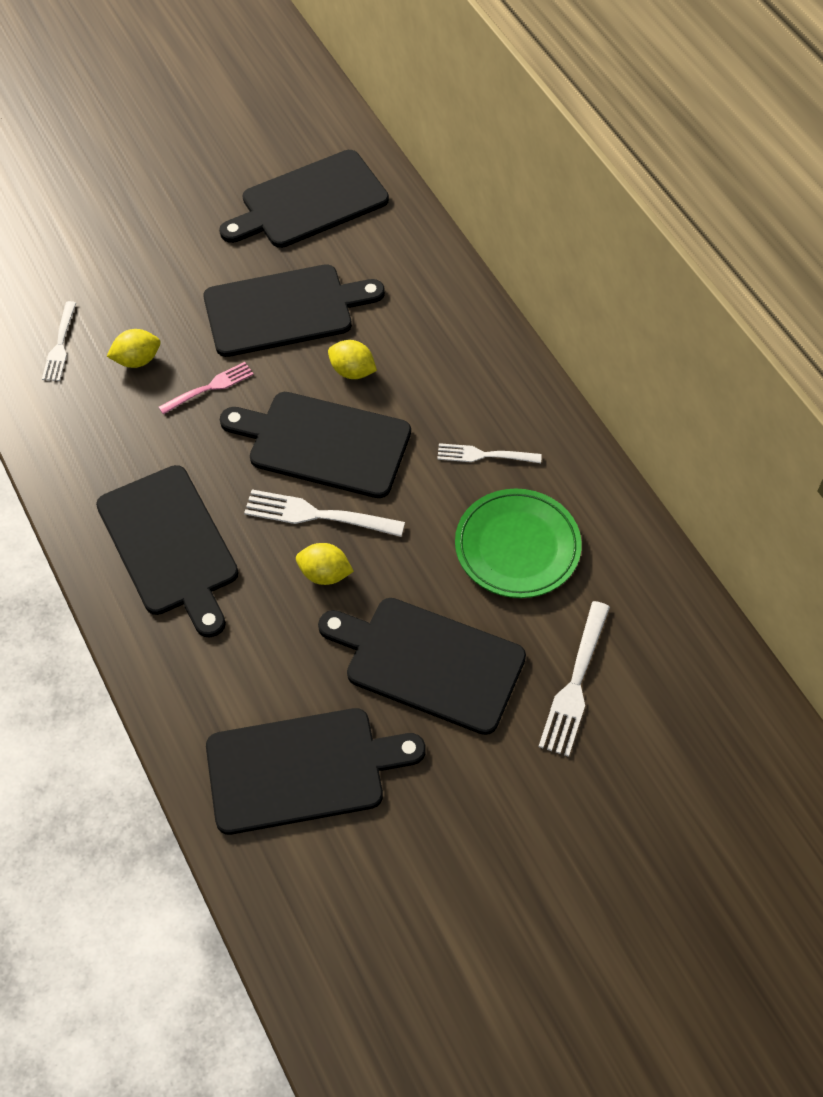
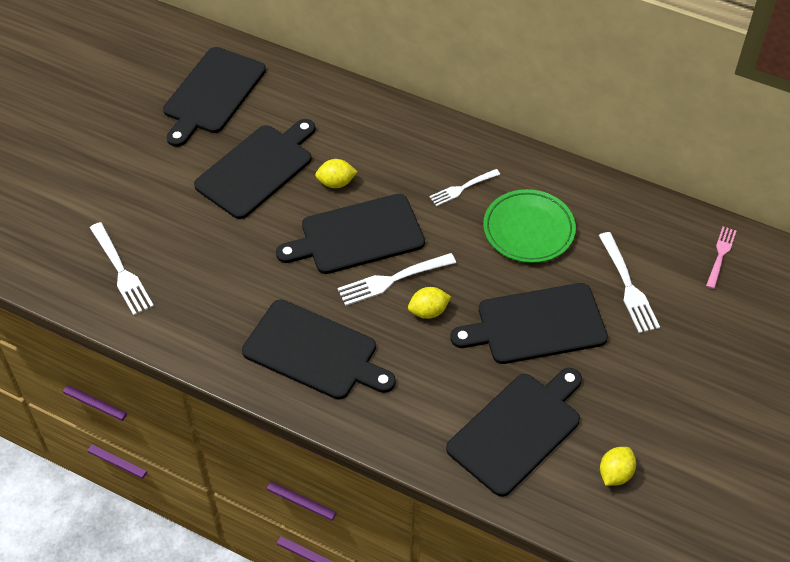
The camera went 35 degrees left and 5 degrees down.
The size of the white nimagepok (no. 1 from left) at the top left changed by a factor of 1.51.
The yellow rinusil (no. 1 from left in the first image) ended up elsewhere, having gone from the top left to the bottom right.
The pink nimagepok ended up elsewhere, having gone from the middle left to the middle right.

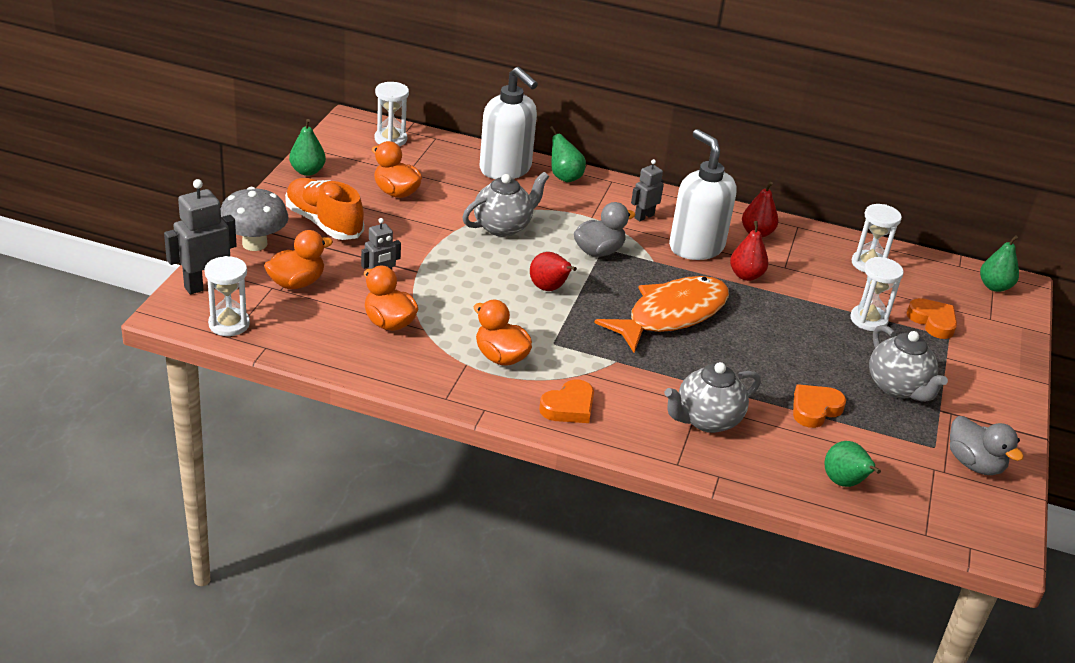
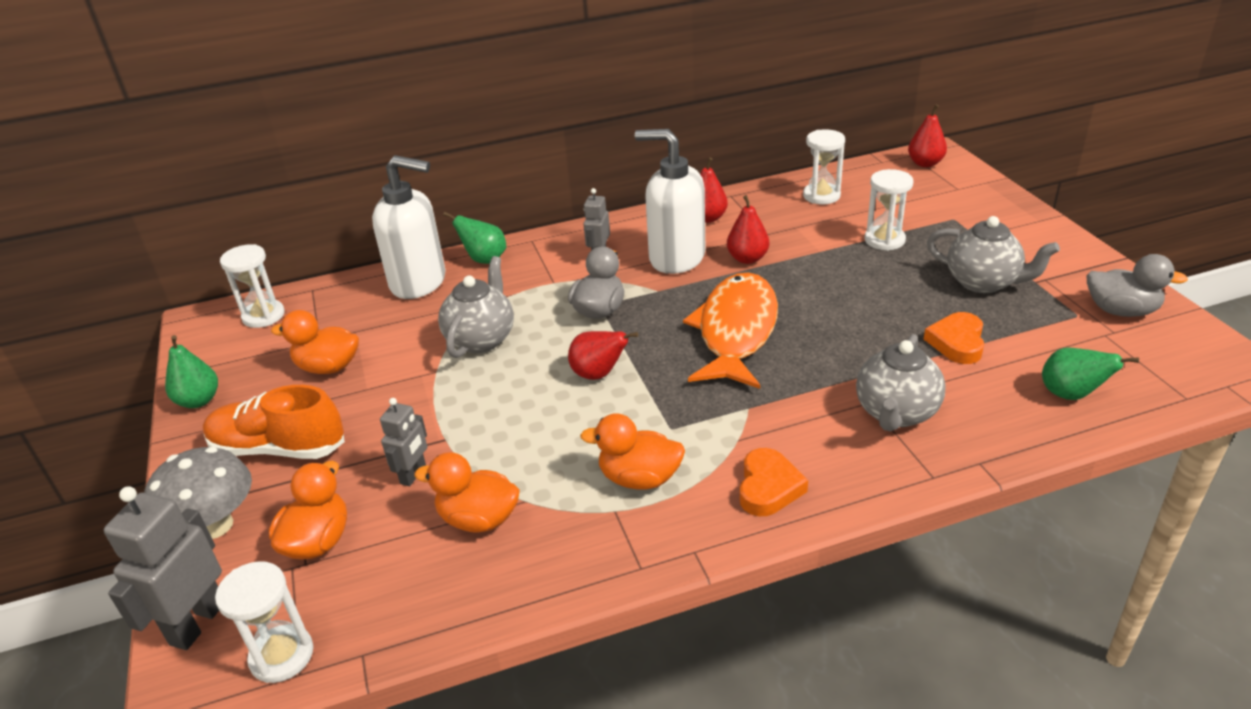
The camera went 30 degrees left and 0 degrees up.
What was the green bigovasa (no. 4 from left) at the middle right turned into the red bigovasa (no. 4 from left) at the top right.
The second view lost the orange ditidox (no. 3 from left) at the middle right.

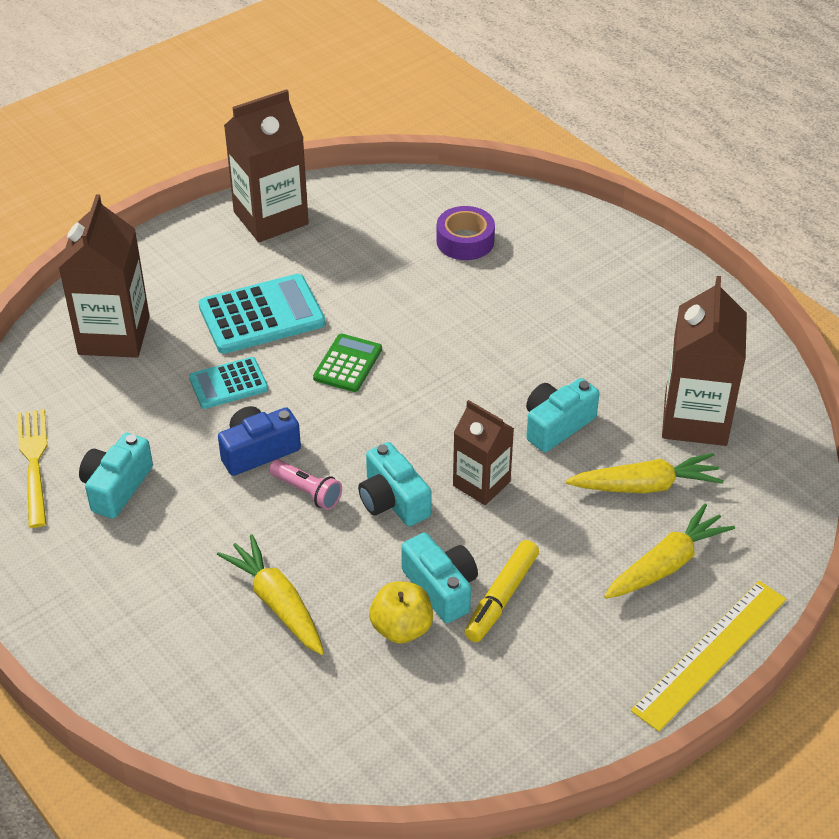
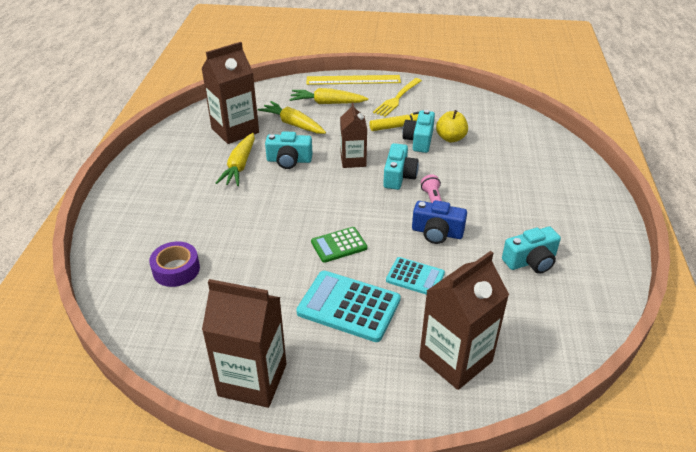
The camera went 135 degrees left and 5 degrees down.
The yellow nimagepok ended up elsewhere, having gone from the middle left to the top centre.
The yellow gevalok (no. 1 from left) ended up elsewhere, having gone from the bottom left to the centre.

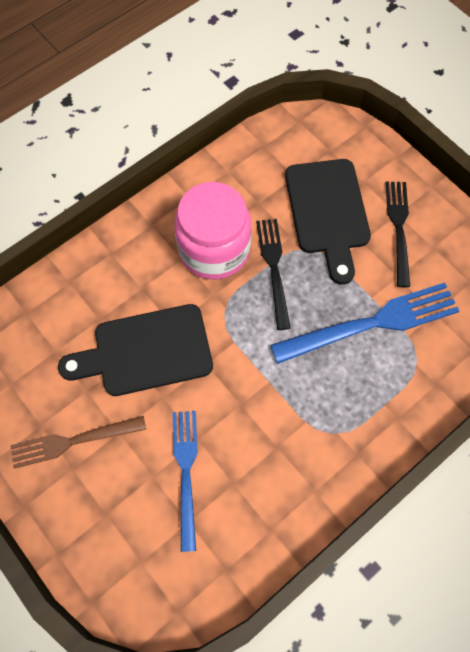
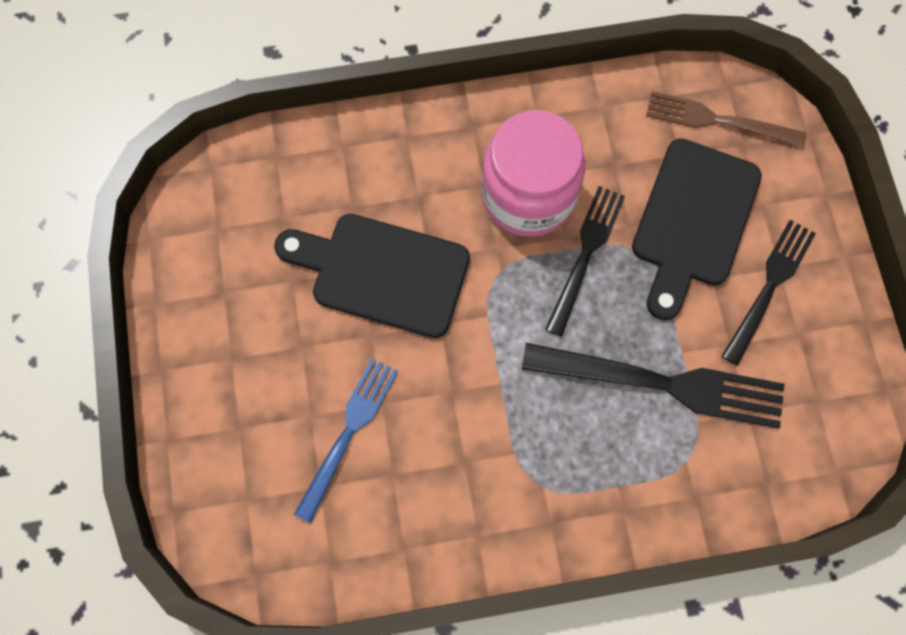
The camera went 30 degrees right and 5 degrees up.
What was the blue nimagepok (no. 2 from left) at the middle right turned into the black nimagepok (no. 2 from left) at the middle right.
The brown nimagepok ended up elsewhere, having gone from the bottom left to the top right.

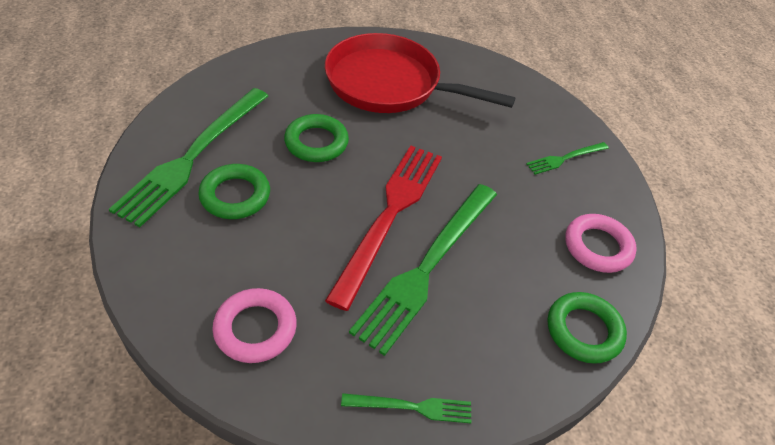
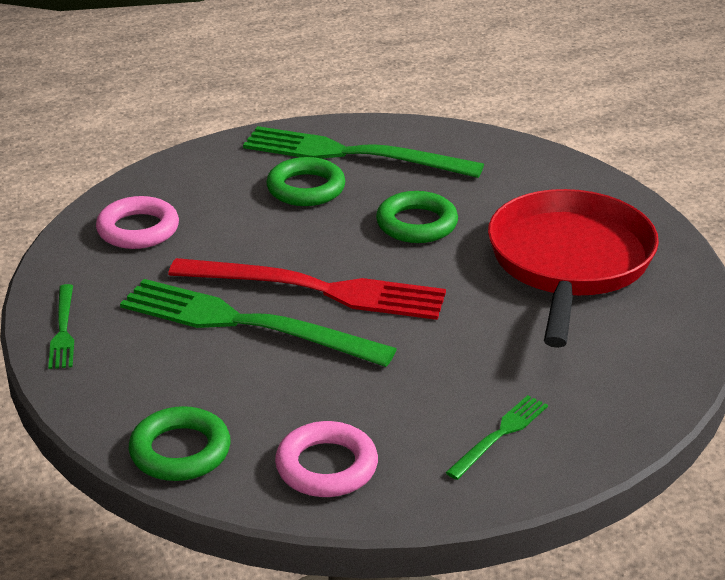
The camera went 85 degrees right and 15 degrees down.
The green nimagepok (no. 4 from left) at the middle right ended up facing another way, 75 degrees clockwise from before.

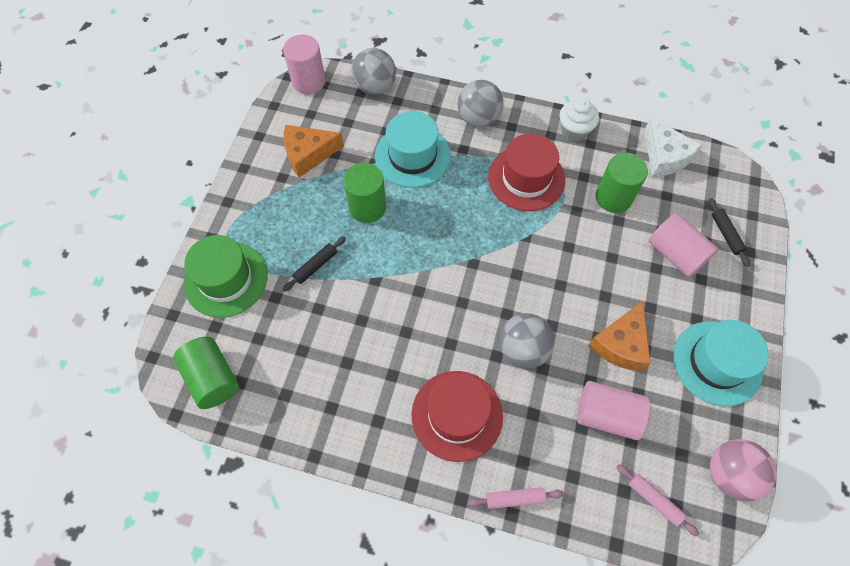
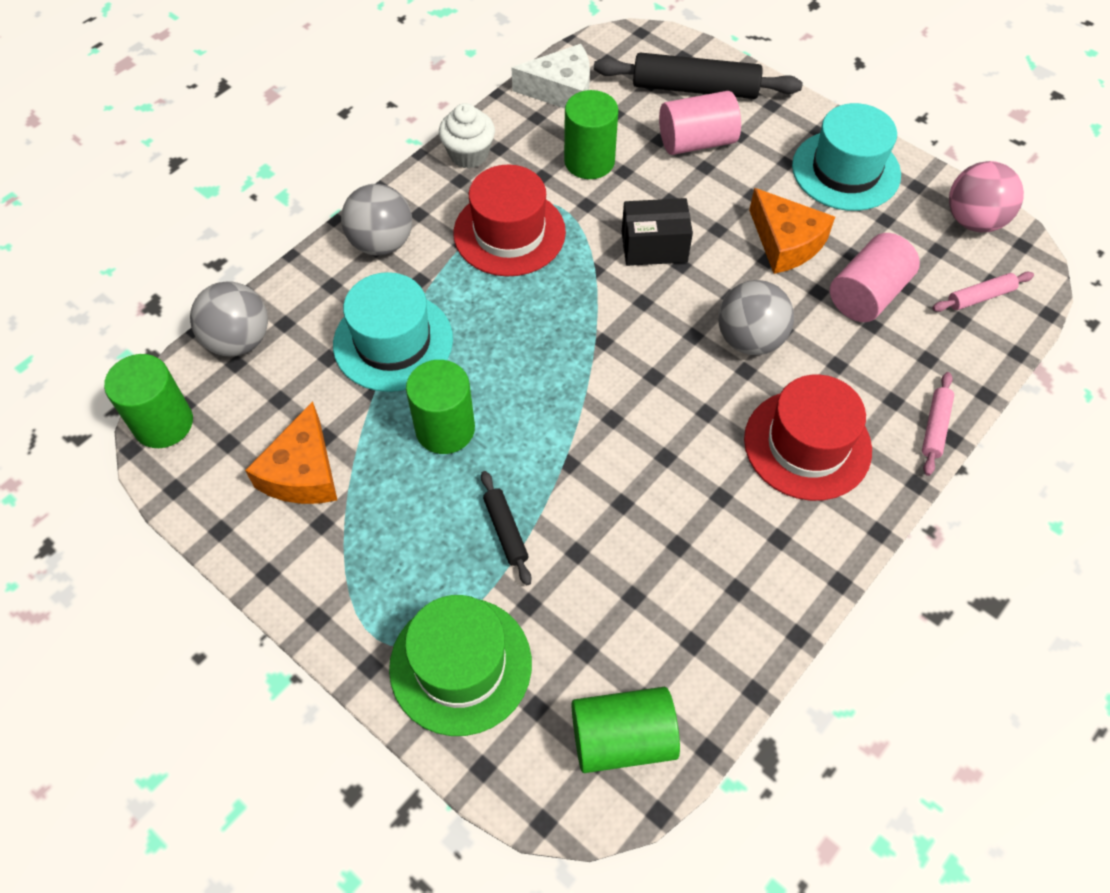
The camera went 65 degrees left and 5 degrees down.
What was the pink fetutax (no. 1 from left) at the top centre turned into the green fetutax (no. 1 from left) at the middle left.
The size of the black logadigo (no. 2 from left) at the middle right changed by a factor of 2.03.
The second view gained the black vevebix at the top centre.

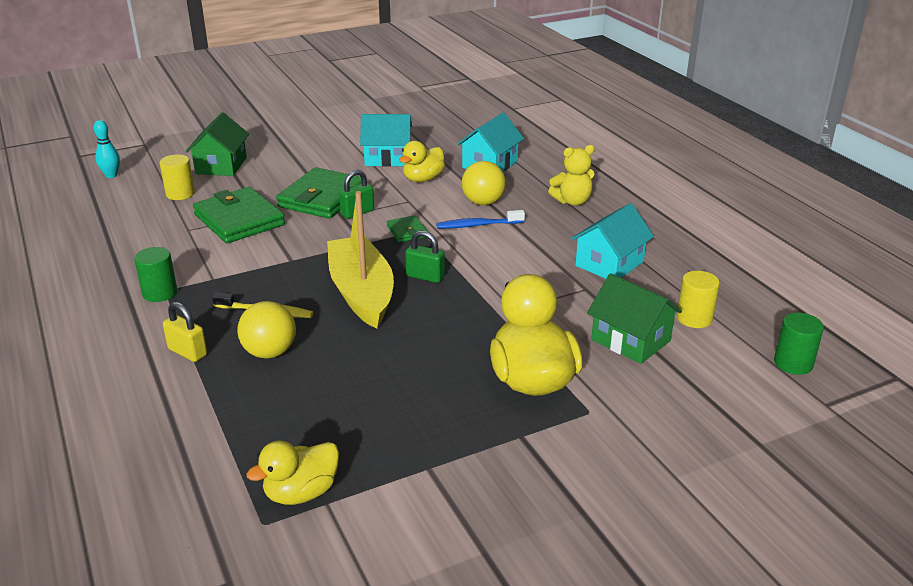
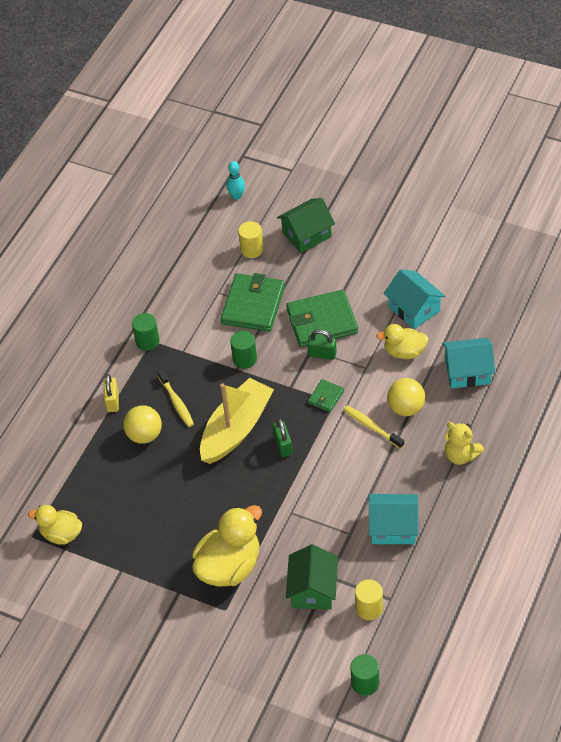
The camera went 55 degrees right and 20 degrees up.
What was the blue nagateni at the centre turned into the yellow nagateni (no. 2 from left) at the centre.
The second view gained the green fetutax (no. 2 from left) at the centre.

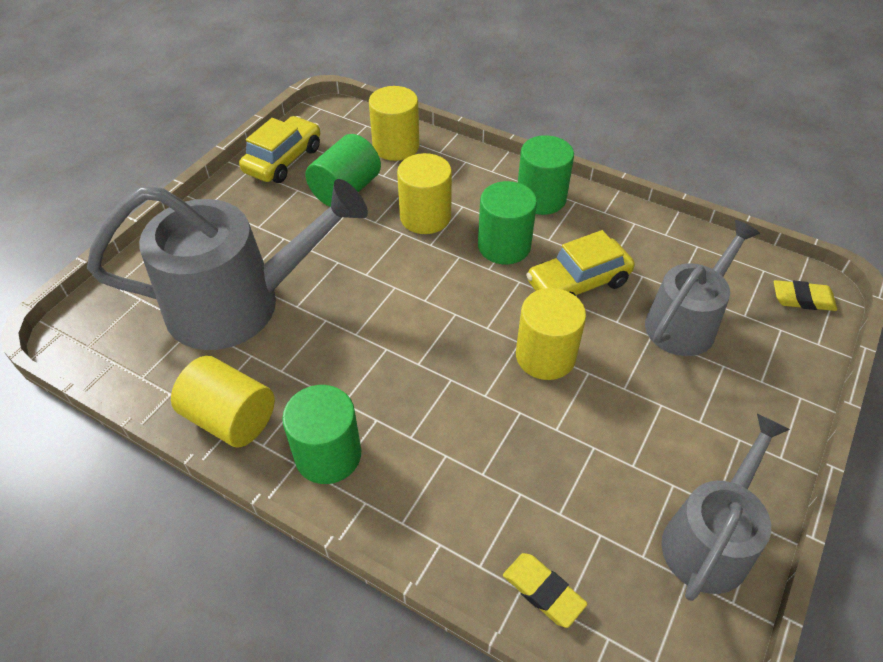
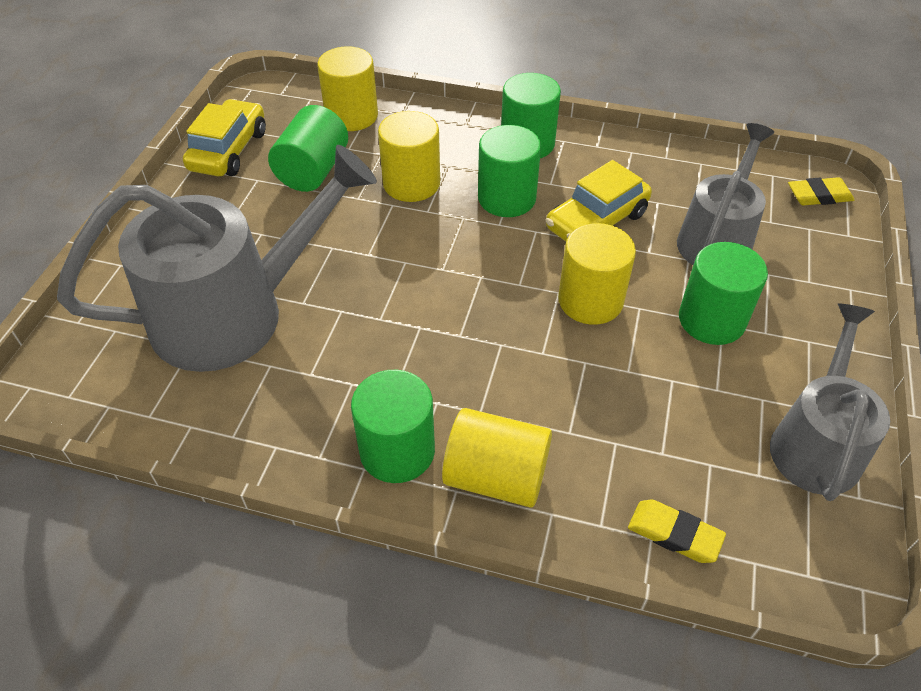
The camera went 15 degrees left and 0 degrees up.
The yellow fetutax (no. 1 from left in the first image) ended up elsewhere, having gone from the middle left to the centre.
The second view gained the green fetutax (no. 5 from left) at the middle right.

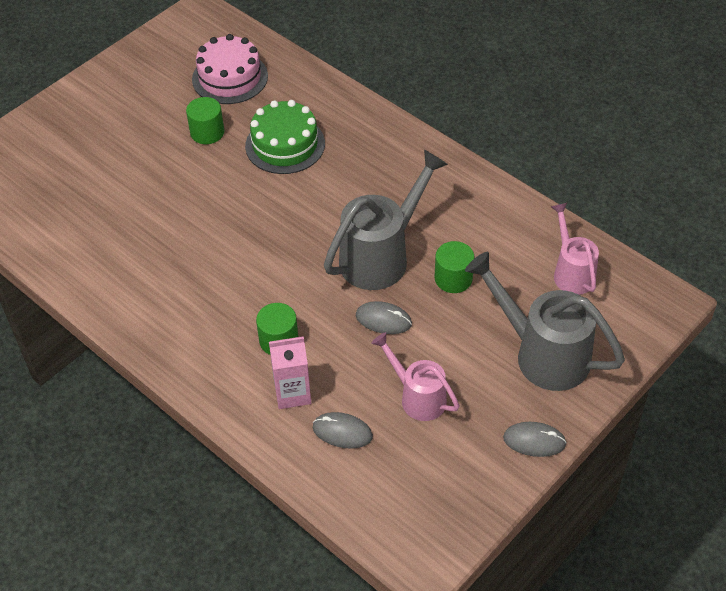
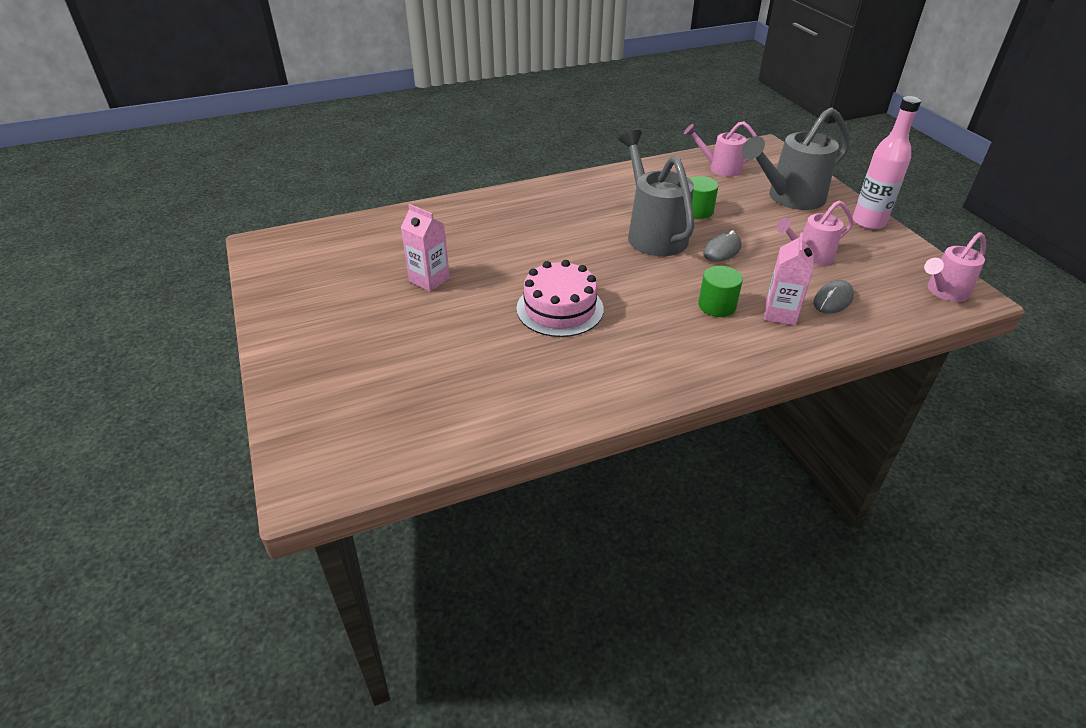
The camera went 65 degrees left and 10 degrees down.
The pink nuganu ended up elsewhere, having gone from the top left to the centre.
Where the green fetutax (no. 1 from left) stood at the top left, the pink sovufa (no. 1 from left) came to stand at the centre.
The second view lost the green nuganu at the top centre.
Where the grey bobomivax (no. 3 from left) stood at the bottom right, the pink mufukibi came to stand at the top right.
The second view gained the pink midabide (no. 3 from left) at the middle right.

